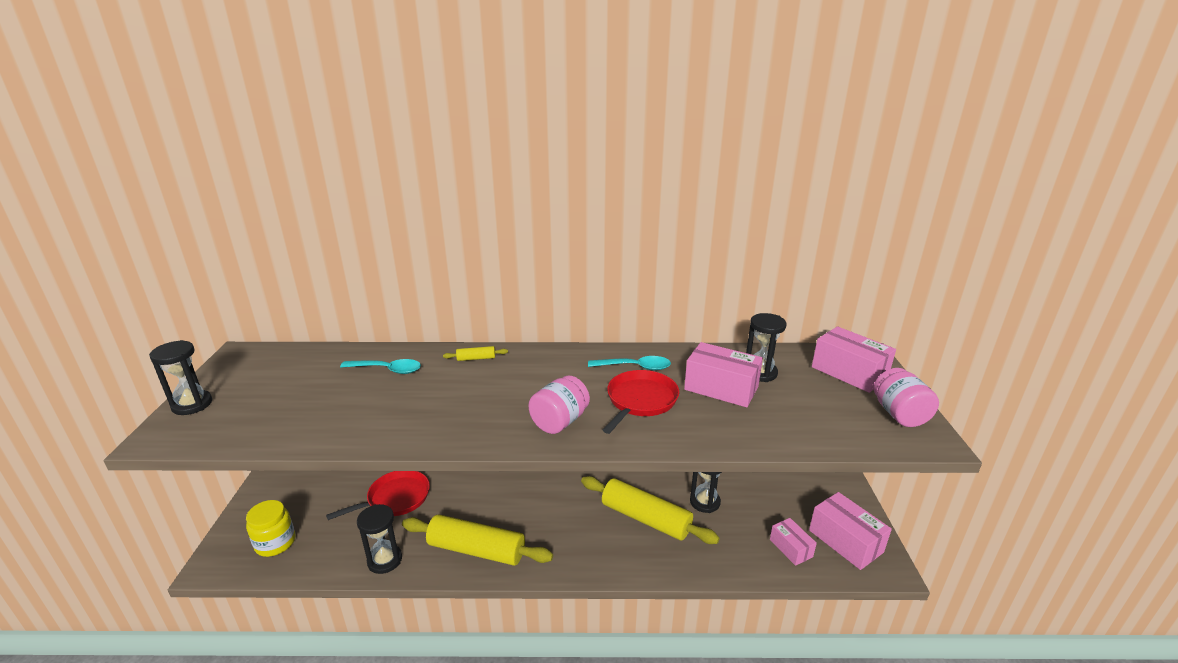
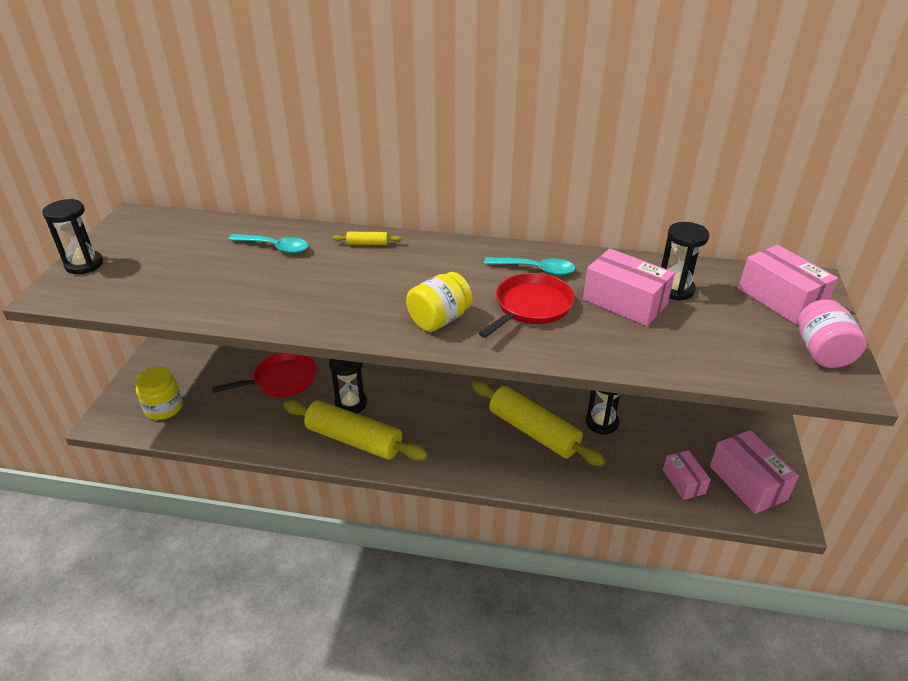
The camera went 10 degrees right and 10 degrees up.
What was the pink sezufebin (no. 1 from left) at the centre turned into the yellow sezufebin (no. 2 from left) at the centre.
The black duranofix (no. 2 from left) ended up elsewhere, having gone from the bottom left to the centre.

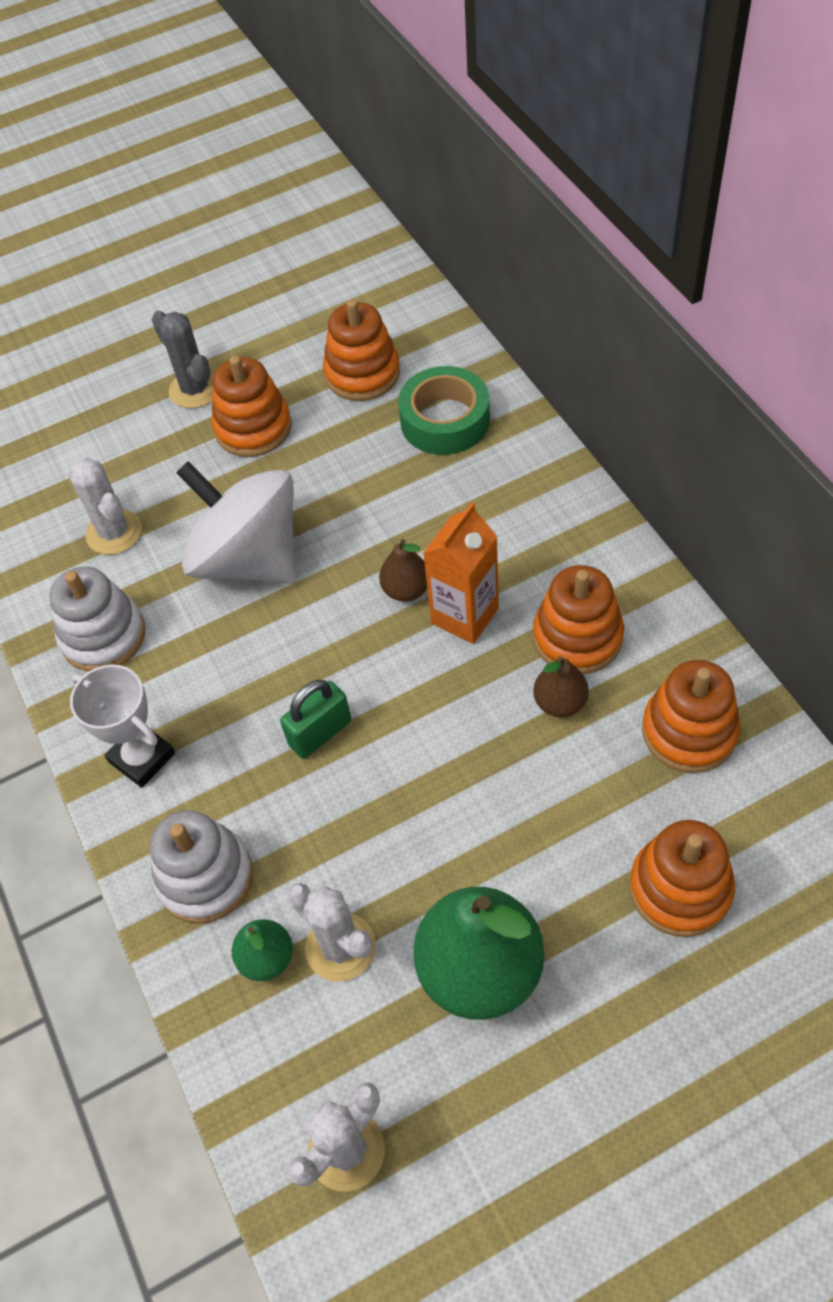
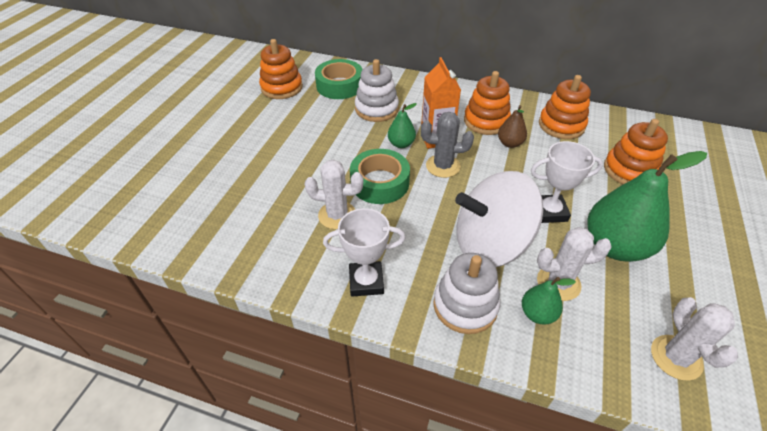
The camera went 50 degrees left and 10 degrees down.
The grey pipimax ended up elsewhere, having gone from the top left to the centre.
The second view lost the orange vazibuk (no. 1 from left) at the top left.
The white pipimax (no. 1 from left) ended up elsewhere, having gone from the middle left to the centre.
The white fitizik ended up elsewhere, having gone from the middle left to the centre.
What was the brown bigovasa (no. 1 from left) at the centre turned into the green bigovasa (no. 1 from left) at the top centre.
The white vazibuk (no. 1 from left) ended up elsewhere, having gone from the middle left to the top centre.
The second view lost the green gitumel at the centre.
The second view gained the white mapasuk (no. 2 from left) at the middle right.
The second view gained the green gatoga (no. 2 from left) at the centre.

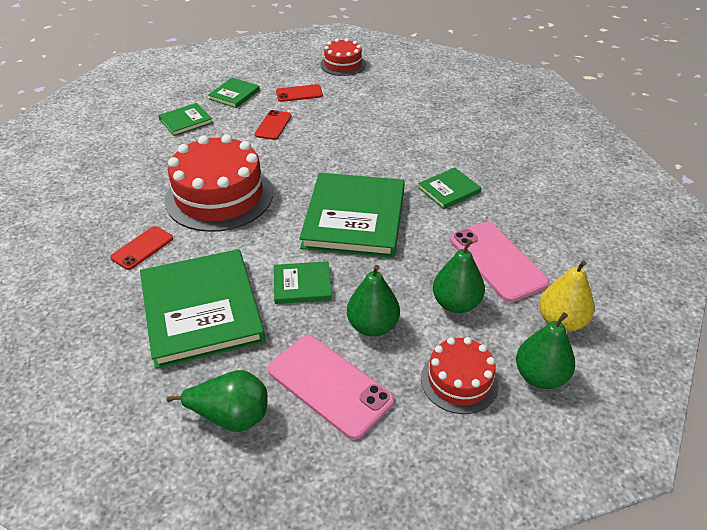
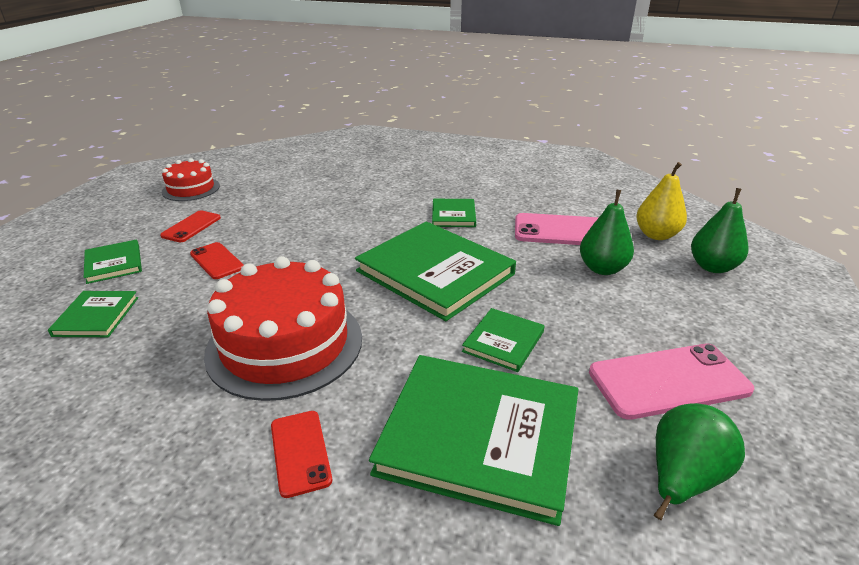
The camera went 55 degrees left and 10 degrees down.
The second view lost the green bigovasa (no. 2 from left) at the centre.
The second view lost the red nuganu (no. 3 from left) at the bottom centre.

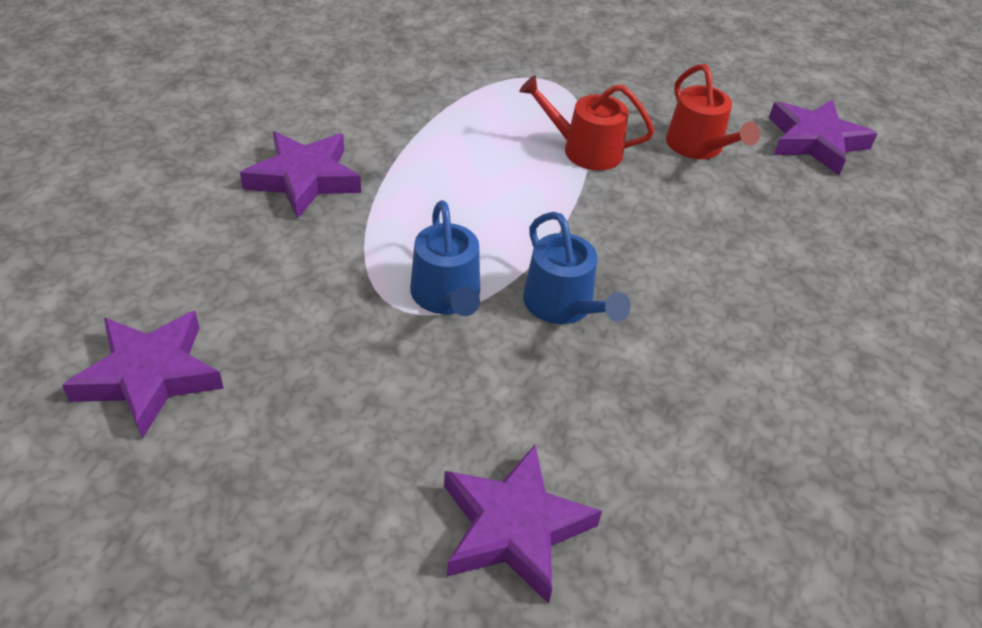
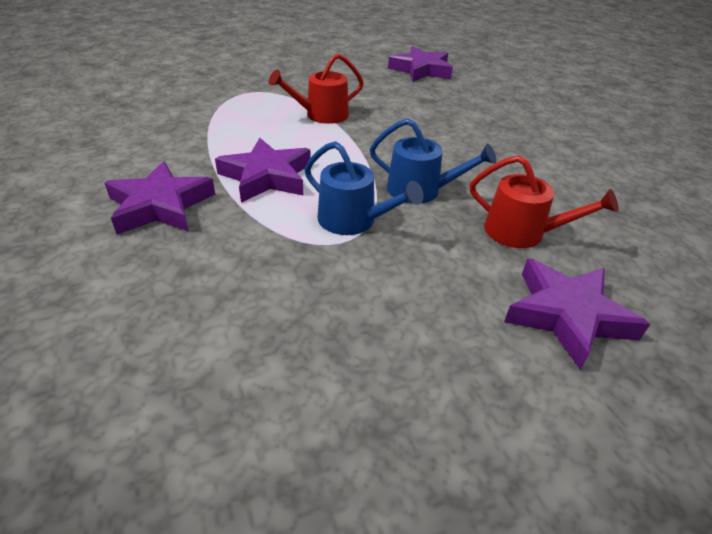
The camera went 40 degrees left and 5 degrees down.
The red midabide (no. 2 from left) ended up elsewhere, having gone from the top right to the middle right.
The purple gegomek (no. 1 from left in the first image) ended up elsewhere, having gone from the middle left to the top centre.

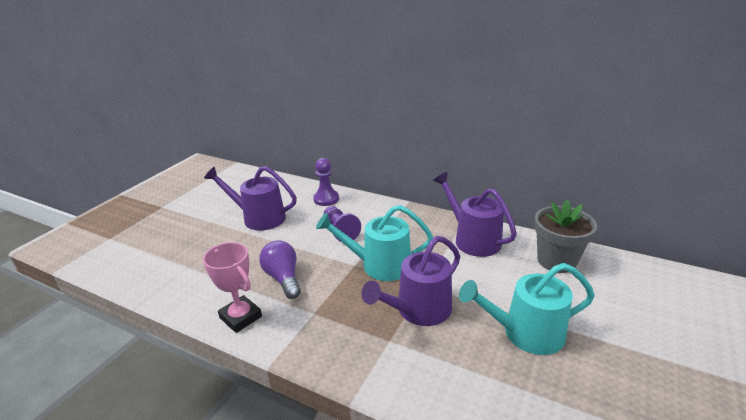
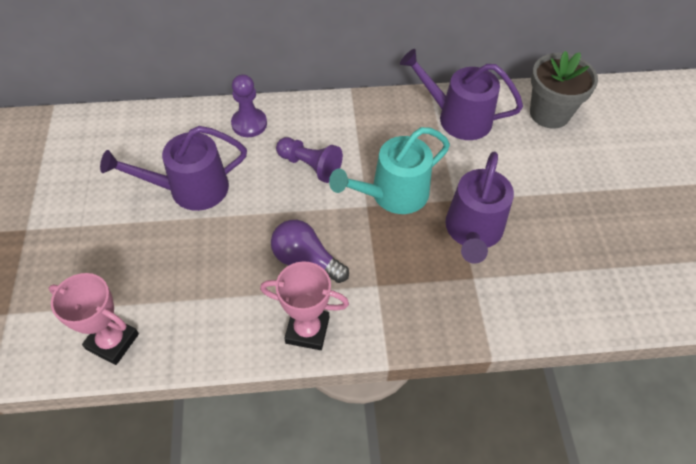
The camera went 35 degrees left and 25 degrees up.
The second view lost the turquoise midabide (no. 2 from left) at the bottom right.
The second view gained the pink mapasuk (no. 1 from left) at the bottom left.

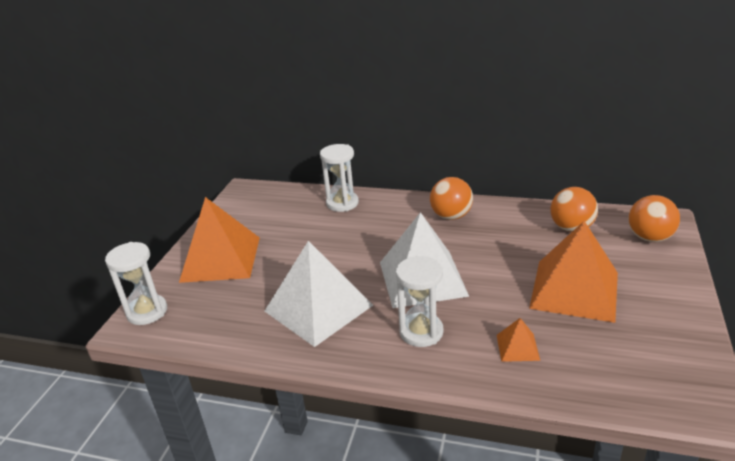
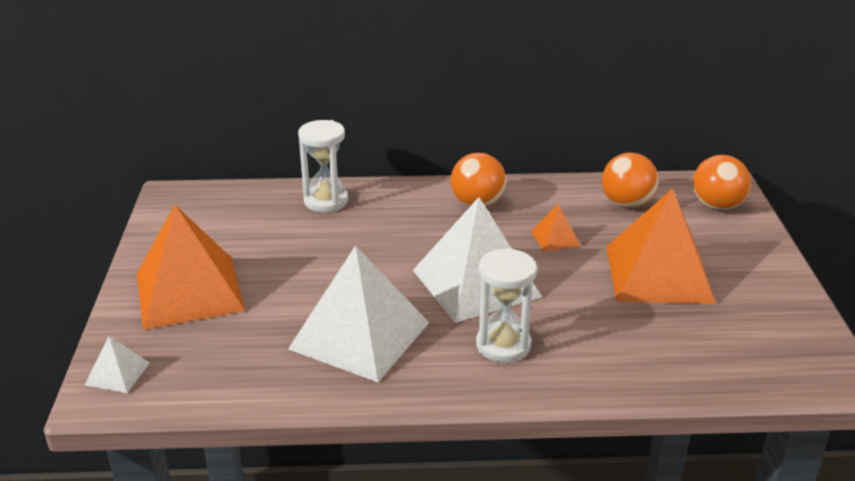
The camera went 20 degrees left and 0 degrees up.
Where the white duranofix (no. 1 from left) stood at the middle left, the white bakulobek (no. 1 from left) came to stand at the bottom left.
The orange bakulobek (no. 2 from left) ended up elsewhere, having gone from the bottom right to the centre.

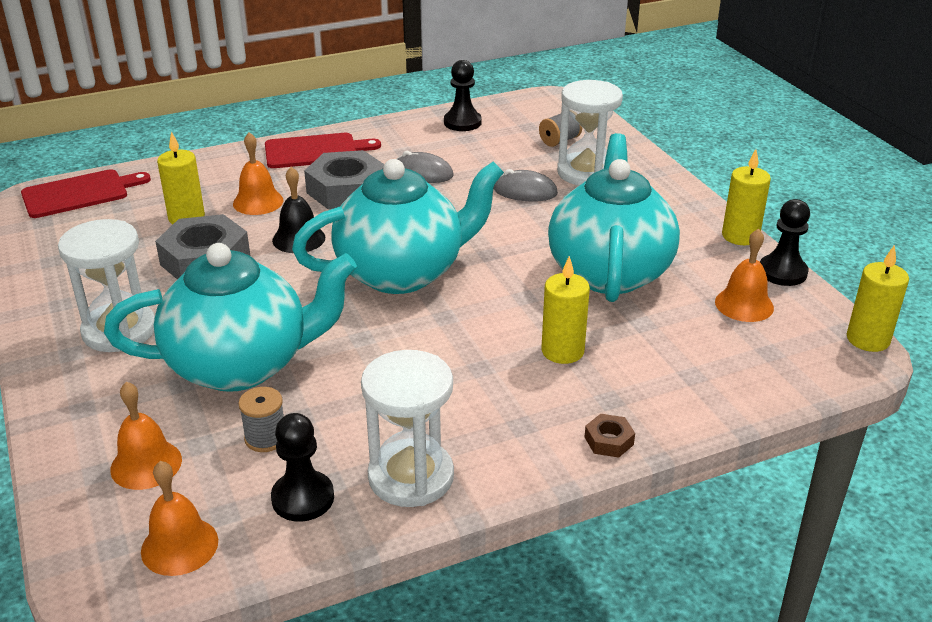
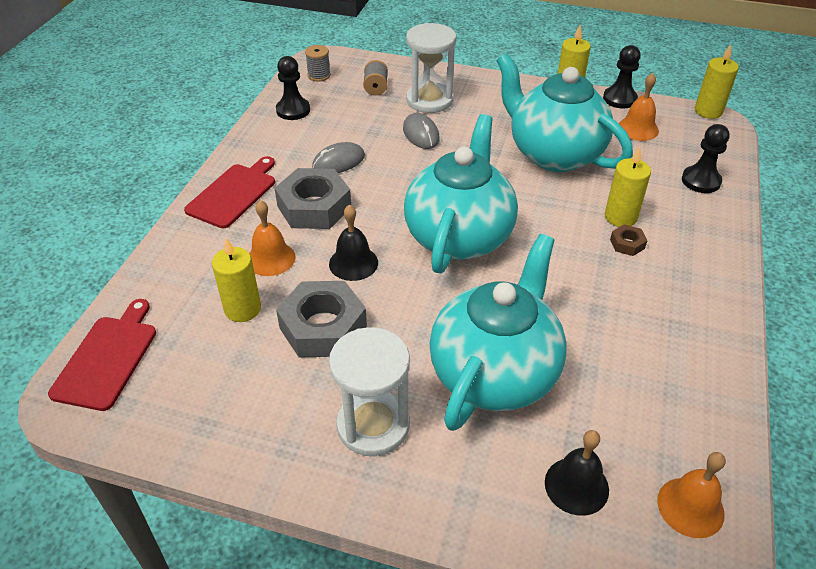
The camera went 50 degrees left and 10 degrees up.
The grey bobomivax (no. 2 from left) at the top centre ended up facing another way, 75 degrees counterclockwise from before.
The second view lost the white duranofix (no. 2 from left) at the bottom centre.
What was the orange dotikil (no. 1 from left) at the bottom left turned into the black dotikil (no. 2 from left) at the bottom right.
The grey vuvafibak (no. 1 from left) ended up elsewhere, having gone from the bottom left to the top centre.
The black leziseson (no. 1 from left in the first image) ended up elsewhere, having gone from the bottom left to the top right.
The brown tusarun ended up elsewhere, having gone from the bottom centre to the middle right.

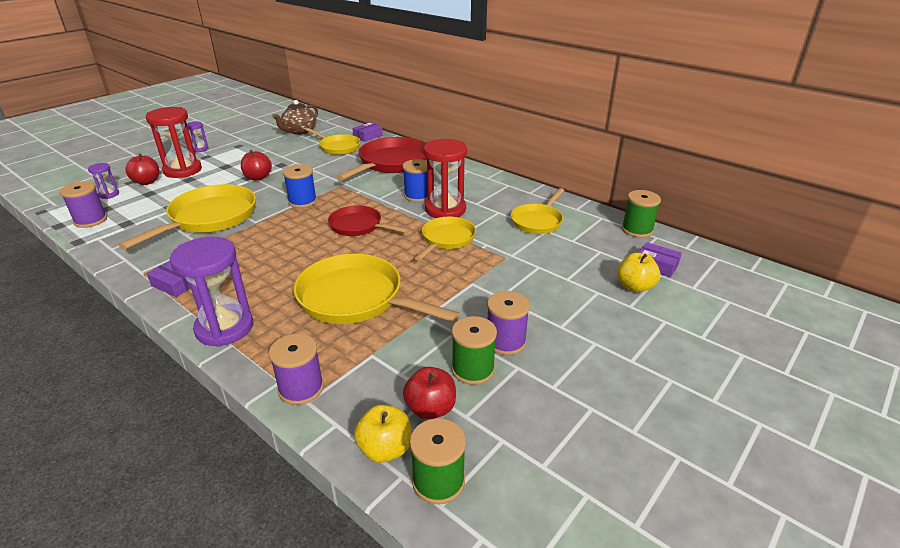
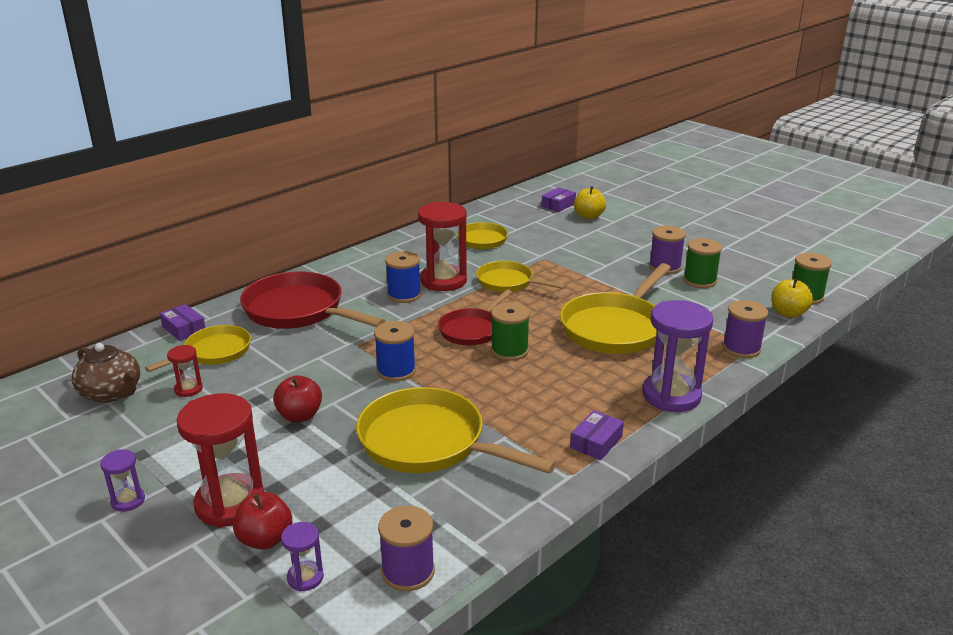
The camera went 85 degrees left and 5 degrees down.
The green vuvafibak (no. 3 from left in the first image) ended up elsewhere, having gone from the middle right to the centre.
The second view lost the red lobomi (no. 3 from left) at the bottom centre.
The second view gained the red duranofix (no. 1 from left) at the middle left.

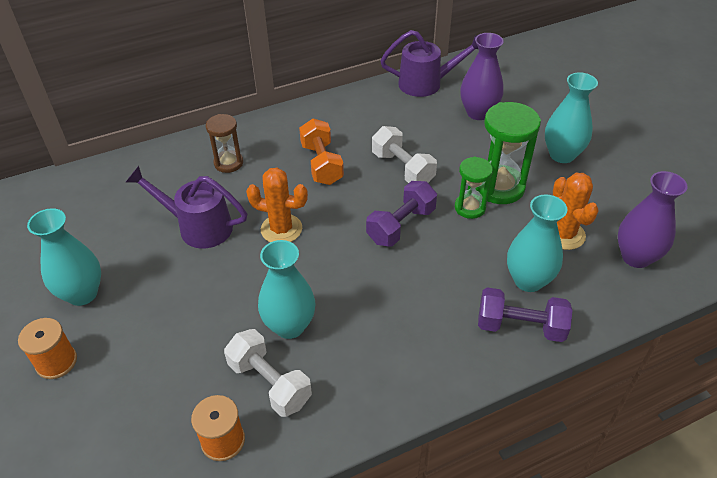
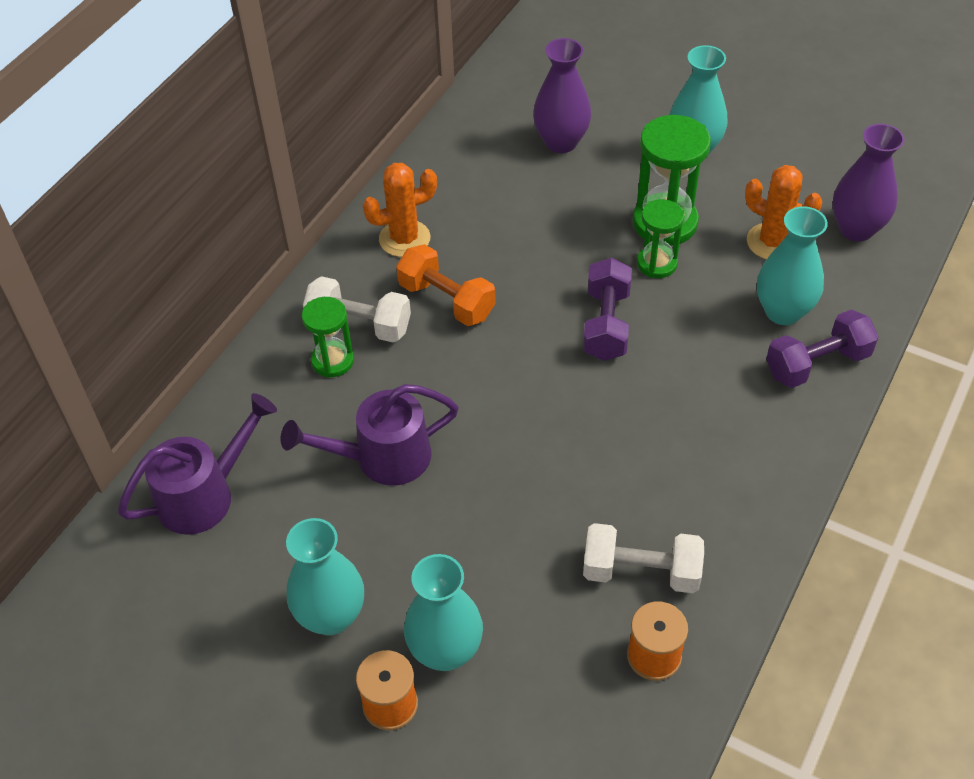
The camera went 35 degrees left and 5 degrees up.
The purple midabide (no. 2 from left in the first image) ended up elsewhere, having gone from the top centre to the middle left.
What was the brown duranofix at the top left turned into the green duranofix (no. 1 from left) at the centre.
The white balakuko (no. 2 from left in the first image) ended up elsewhere, having gone from the top centre to the centre.
The orange pipimax (no. 1 from left) ended up elsewhere, having gone from the centre to the top centre.
The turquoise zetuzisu (no. 2 from left) ended up elsewhere, having gone from the centre to the bottom centre.

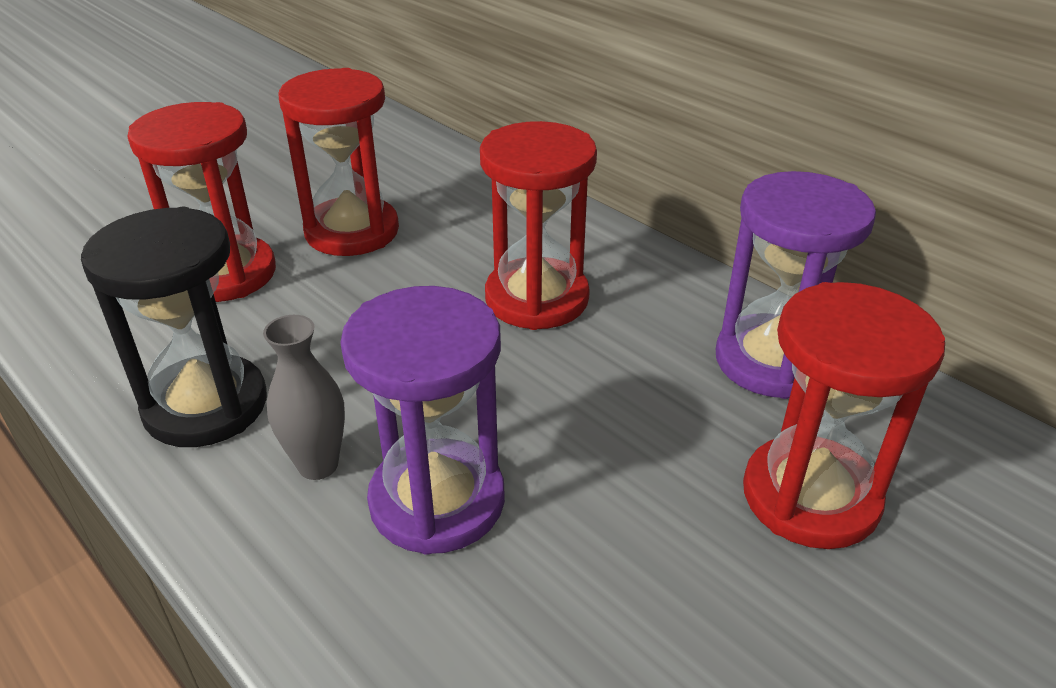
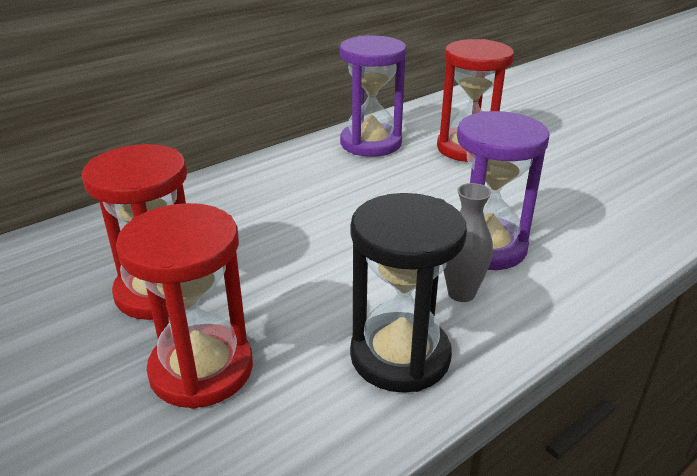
The camera went 85 degrees left and 5 degrees down.
The second view lost the red duranofix (no. 3 from left) at the top centre.

